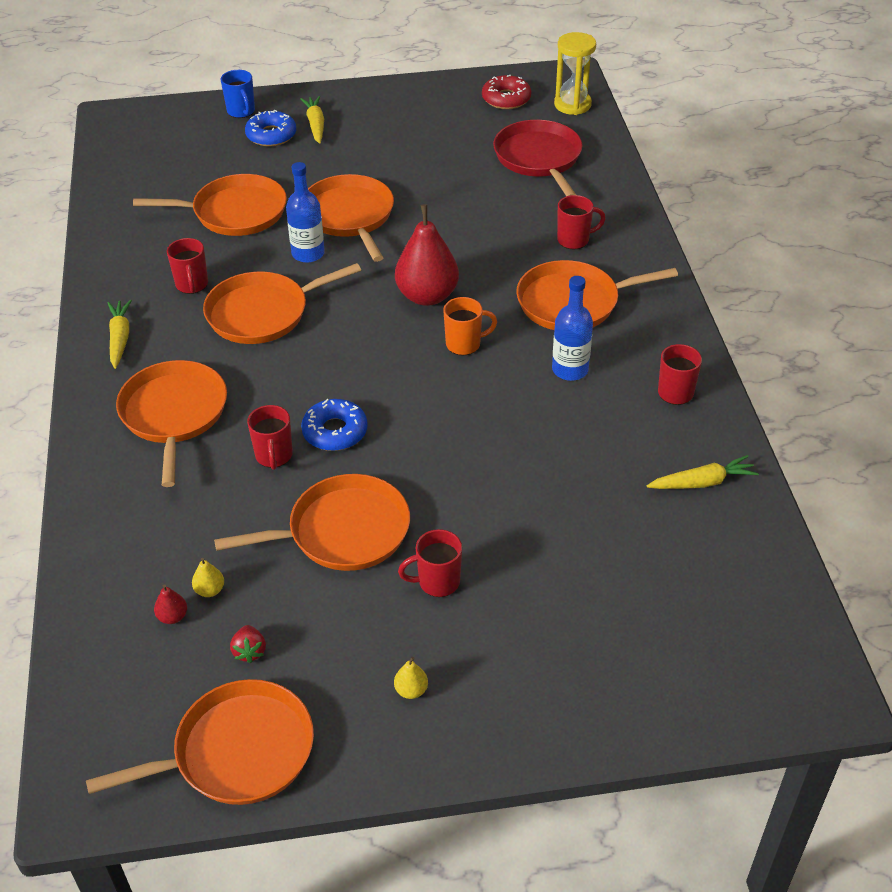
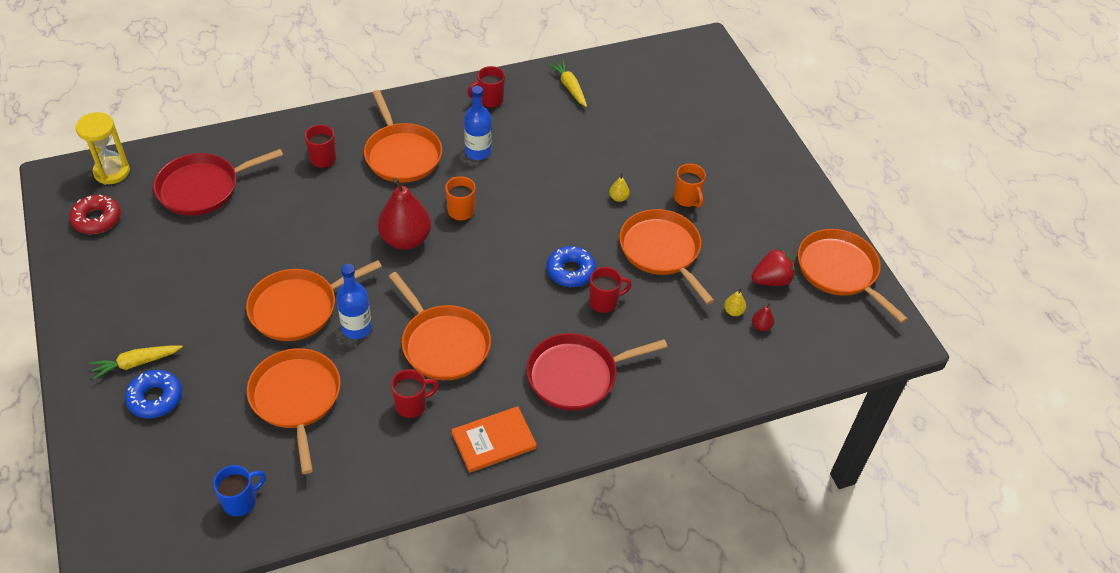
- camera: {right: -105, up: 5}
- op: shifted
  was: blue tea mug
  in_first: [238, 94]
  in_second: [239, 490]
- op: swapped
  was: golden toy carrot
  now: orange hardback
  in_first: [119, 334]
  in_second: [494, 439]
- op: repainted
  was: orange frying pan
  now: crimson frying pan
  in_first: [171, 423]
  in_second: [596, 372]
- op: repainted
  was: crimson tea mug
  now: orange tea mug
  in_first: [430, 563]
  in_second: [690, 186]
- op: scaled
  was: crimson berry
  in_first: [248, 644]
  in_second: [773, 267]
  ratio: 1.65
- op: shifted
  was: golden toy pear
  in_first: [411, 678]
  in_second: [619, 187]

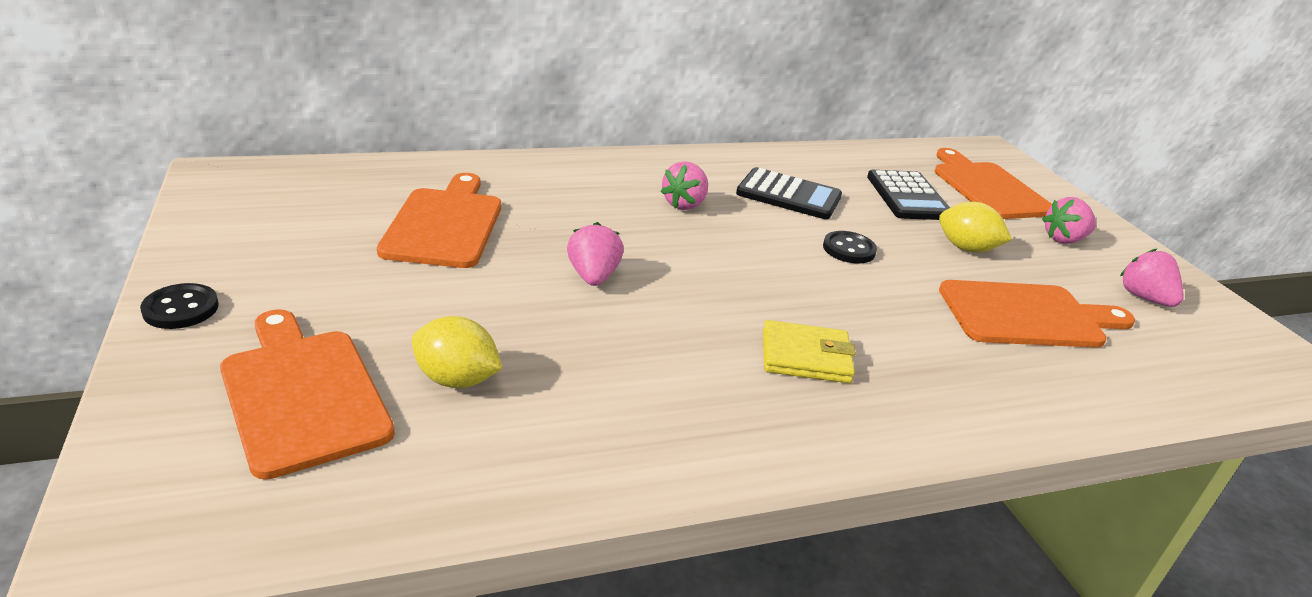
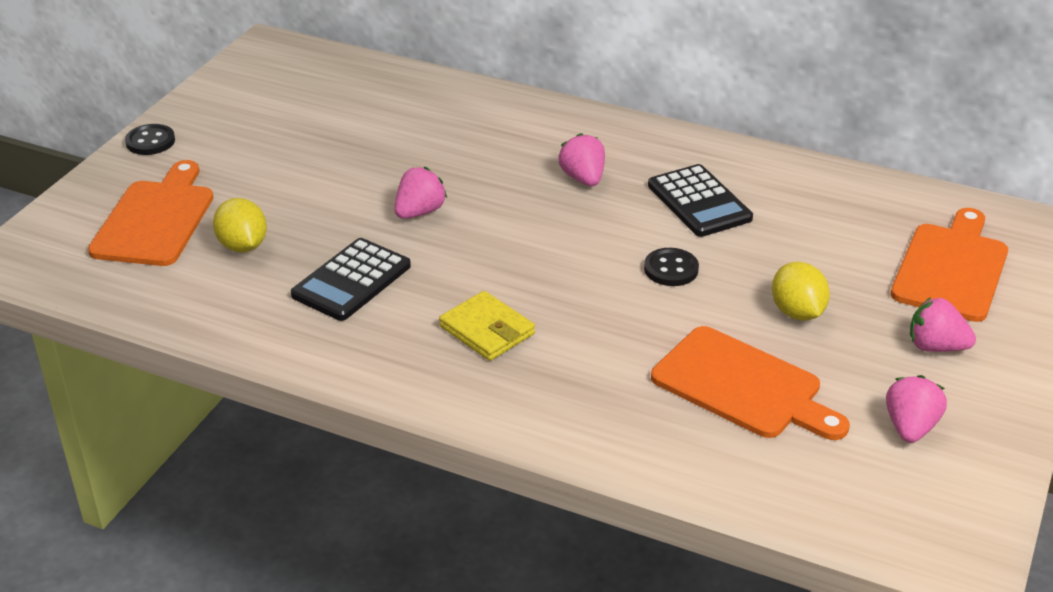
- camera: {right: 45, up: 5}
- op: rotated
  was: pink berry
  in_first: [684, 185]
  in_second: [582, 159]
  clockwise: 90
- op: shifted
  was: ebony pocket calculator
  in_first: [908, 195]
  in_second: [351, 279]
- op: gone
  was: orange cutting board
  in_first: [439, 220]

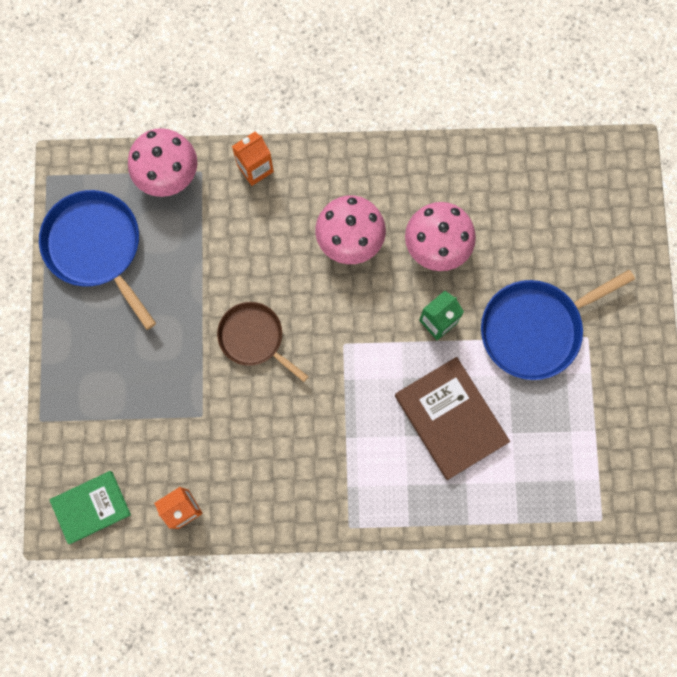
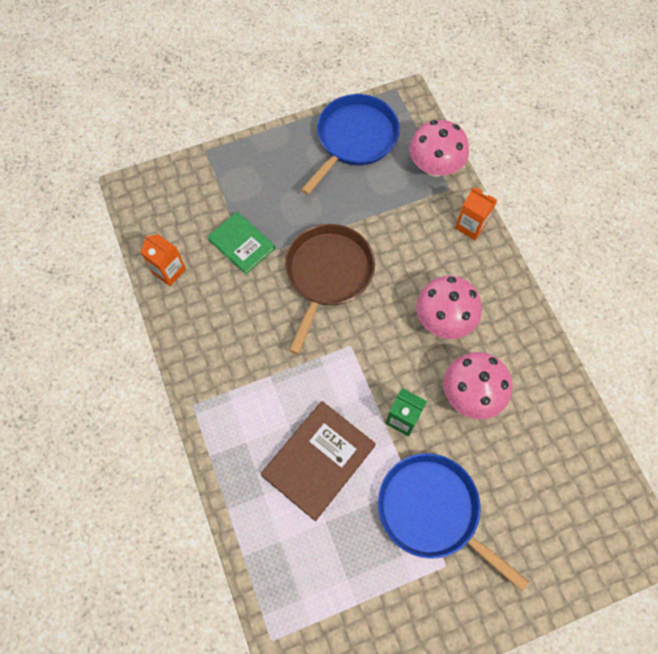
- camera: {right: 70, up: -10}
- op: scaled
  was: dark brown frying pan
  in_first: [263, 342]
  in_second: [330, 289]
  ratio: 1.56
- op: shifted
  was: green hardback
  in_first: [90, 507]
  in_second: [241, 243]

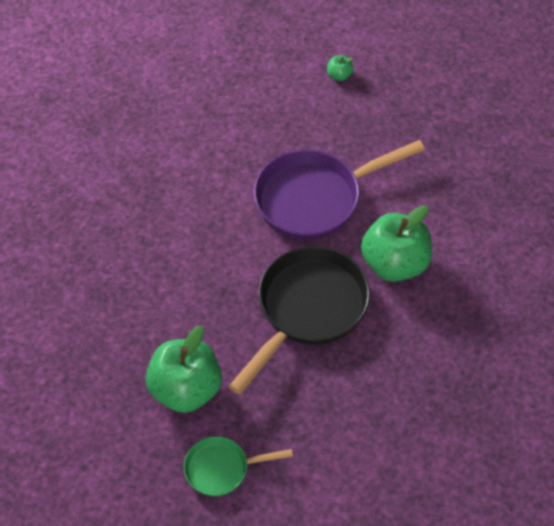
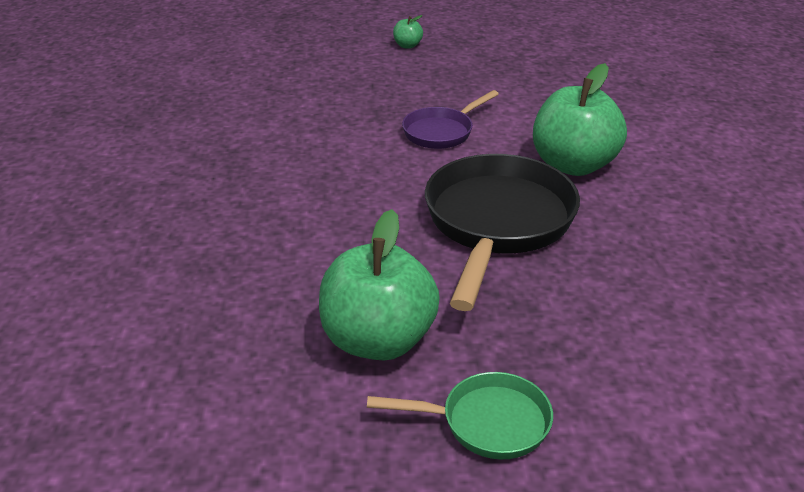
- camera: {right: -20, up: -20}
- op: scaled
  was: royal purple frying pan
  in_first: [339, 190]
  in_second: [450, 119]
  ratio: 0.53
- op: rotated
  was: green frying pan
  in_first: [238, 466]
  in_second: [460, 415]
  clockwise: -150

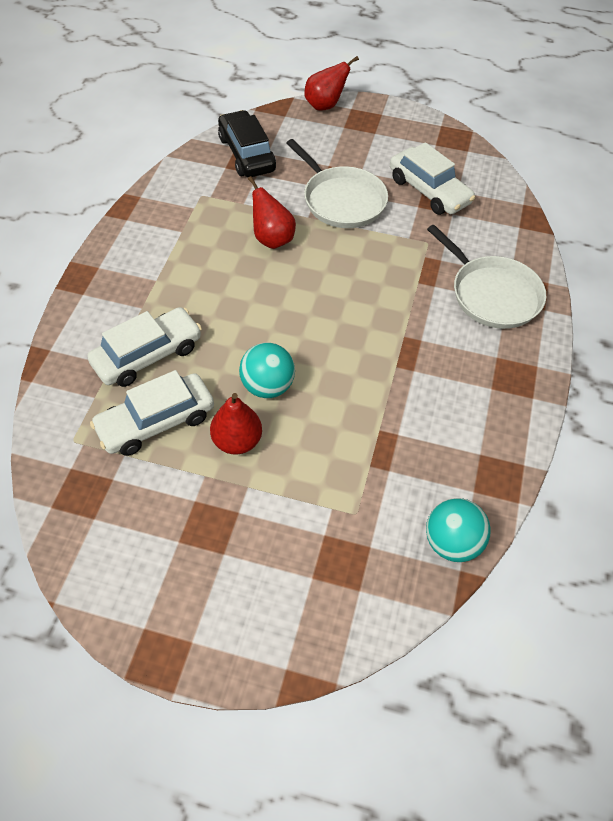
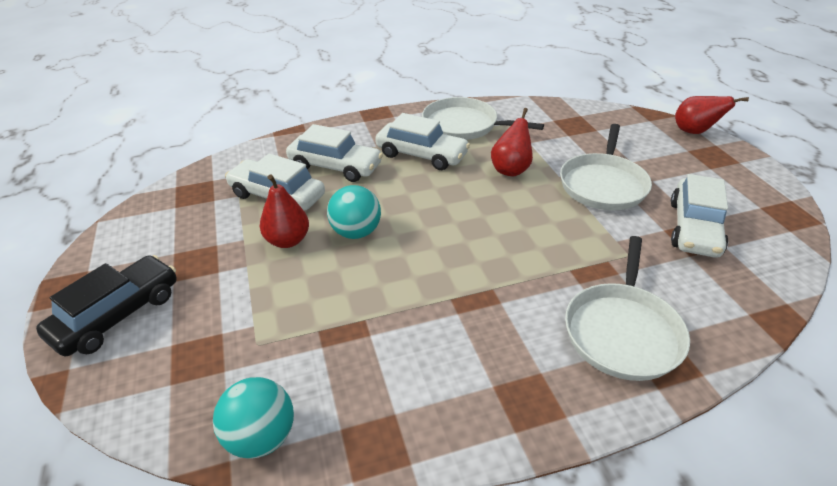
- camera: {right: 60, up: -15}
- op: shifted
  was: ebony toy car
  in_first: [247, 143]
  in_second: [106, 305]
- op: new
  now: snow-white frying pan
  in_second: [483, 118]
- op: new
  now: snow-white toy car
  in_second: [422, 141]

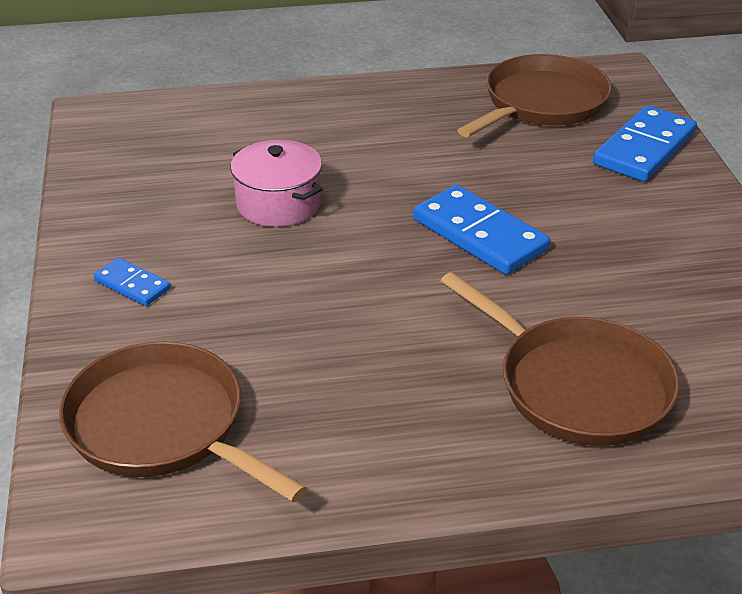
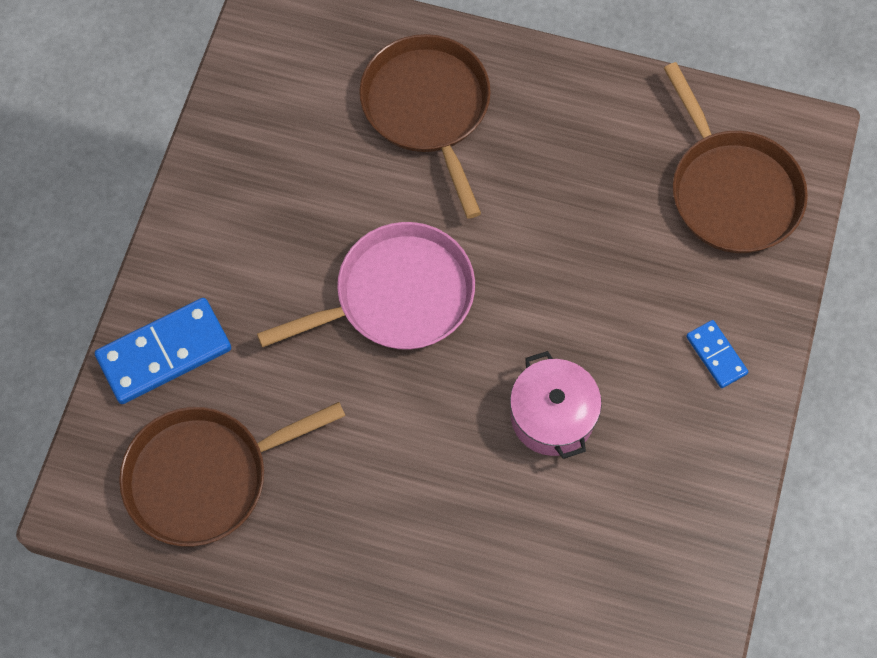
- camera: {right: -155, up: 30}
- op: swapped
  was: blue domino tile
  now: pink frying pan
  in_first: [481, 230]
  in_second: [366, 286]

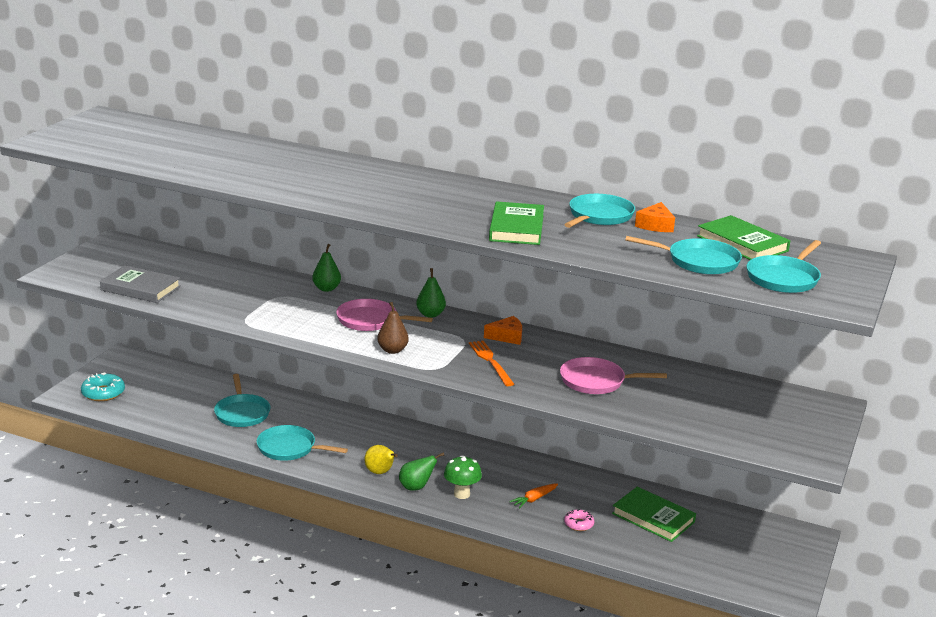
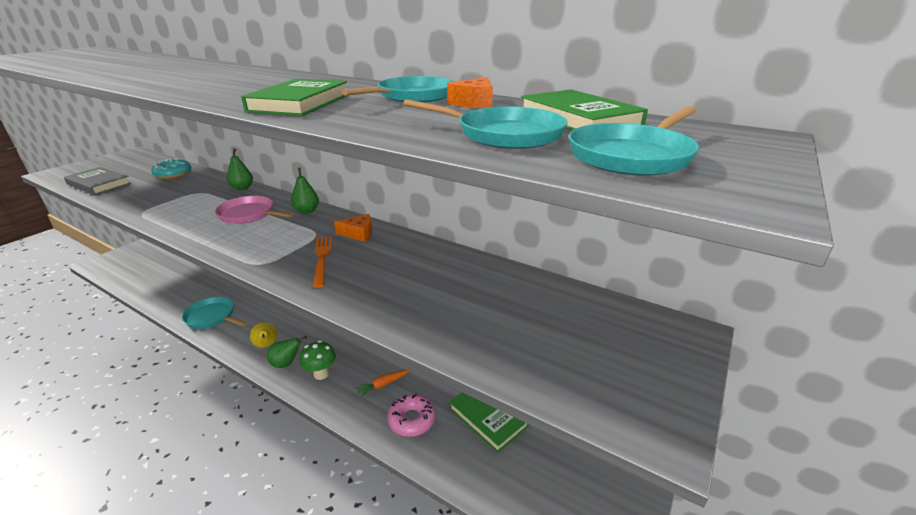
- camera: {right: 10, up: 5}
- op: gone
  was: dark brown toy pear
  in_first: [393, 328]
- op: gone
  was: pink frying pan
  in_first: [613, 375]
- op: shifted
  was: aqua glazed donut
  in_first: [103, 387]
  in_second: [171, 168]
- op: gone
  was: aqua frying pan
  in_first: [242, 400]
- op: scaled
  was: pink glazed donut
  in_first: [579, 520]
  in_second: [411, 415]
  ratio: 1.62

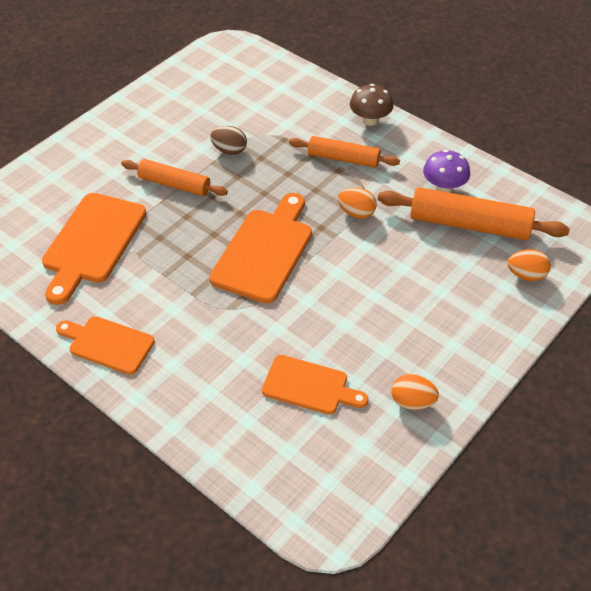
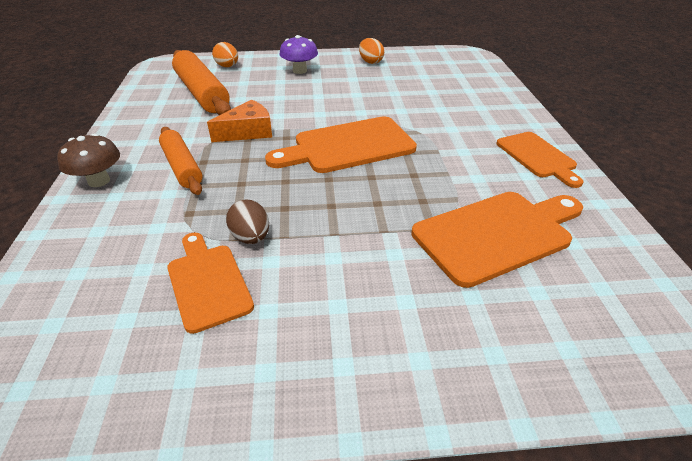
- camera: {right: -135, up: -10}
- op: shifted
  was: royal purple mushroom
  in_first: [446, 171]
  in_second: [298, 54]
- op: gone
  was: orange rolling pin
  in_first: [174, 177]
- op: swapped
  was: orange egg
  now: orange piece of cheese
  in_first: [357, 203]
  in_second: [239, 121]
- op: shifted
  was: orange cutting board
  in_first: [315, 385]
  in_second: [210, 283]

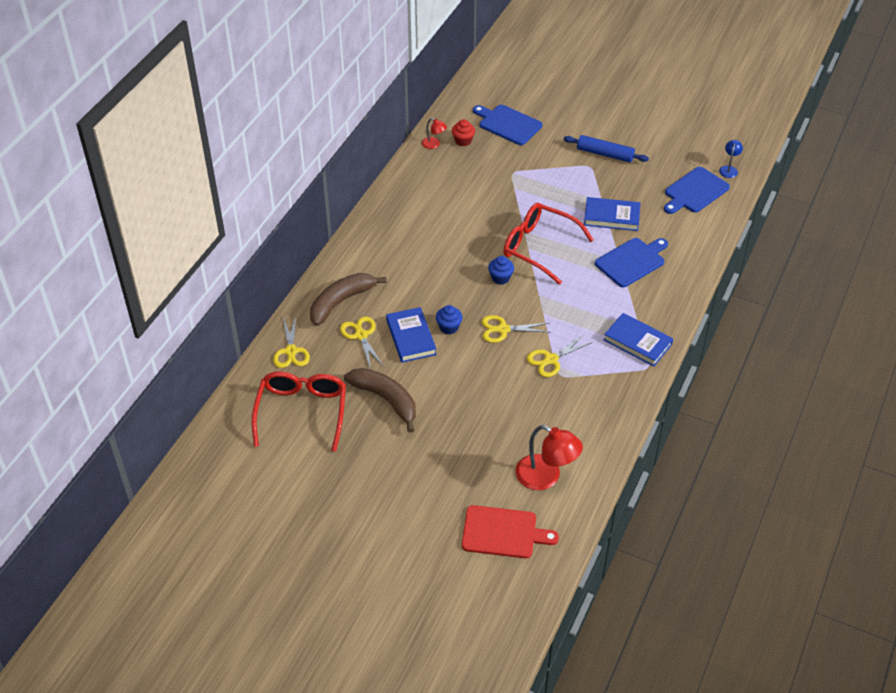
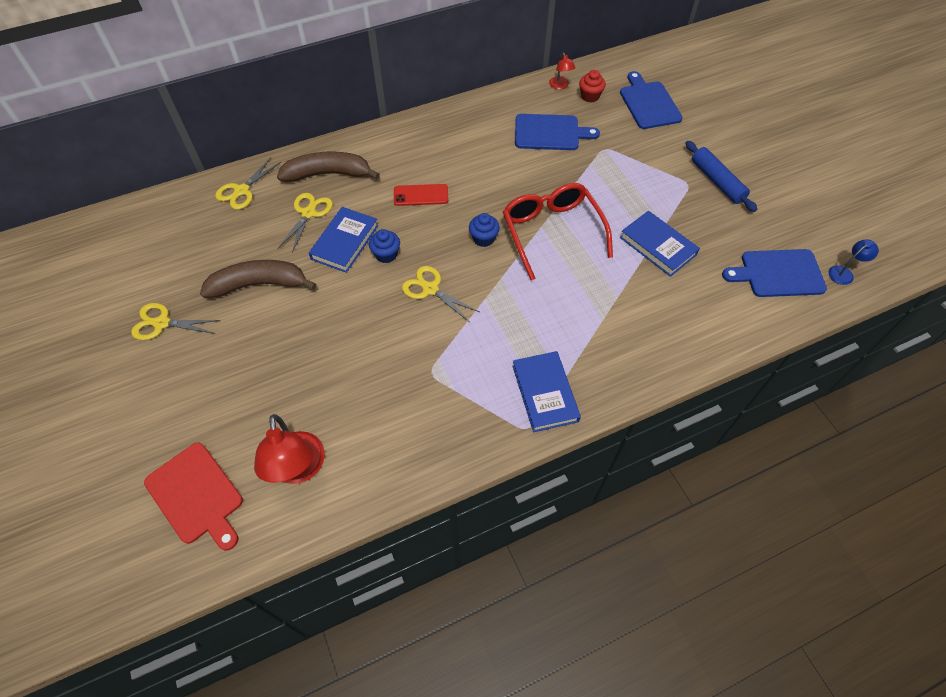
- camera: {right: 40, up: 10}
- op: shifted
  was: blue cutting board
  in_first: [631, 262]
  in_second: [557, 132]
- op: shifted
  was: golden shears
  in_first: [560, 355]
  in_second: [176, 321]
- op: rotated
  was: dark brown toy banana
  in_first: [380, 400]
  in_second: [258, 279]
  clockwise: -90
- op: gone
  was: crimson eyeglasses
  in_first: [299, 411]
- op: new
  now: crimson smartphone
  in_second: [421, 195]

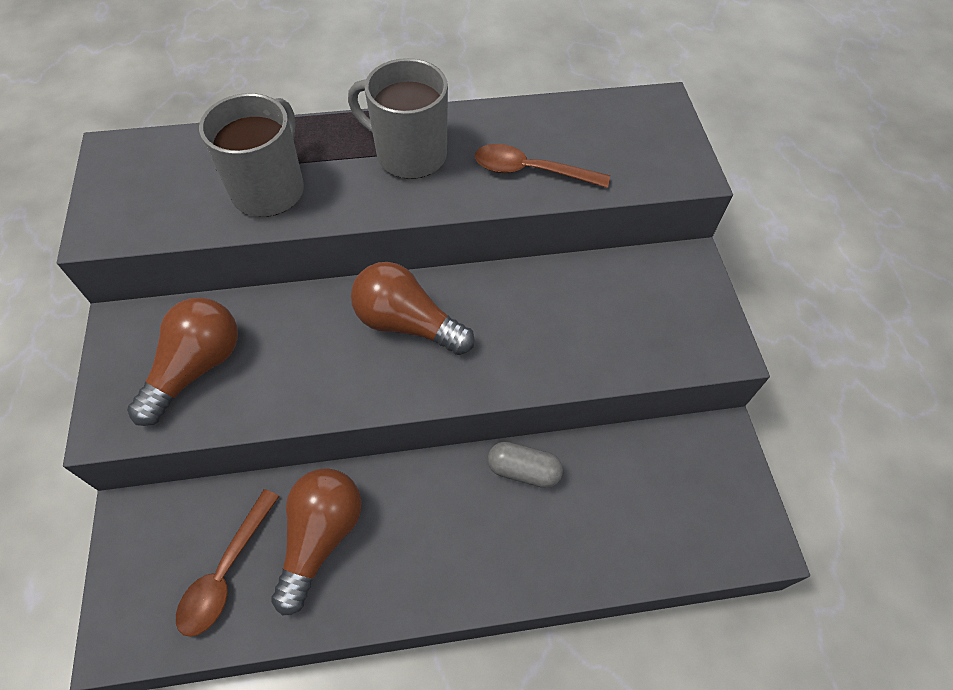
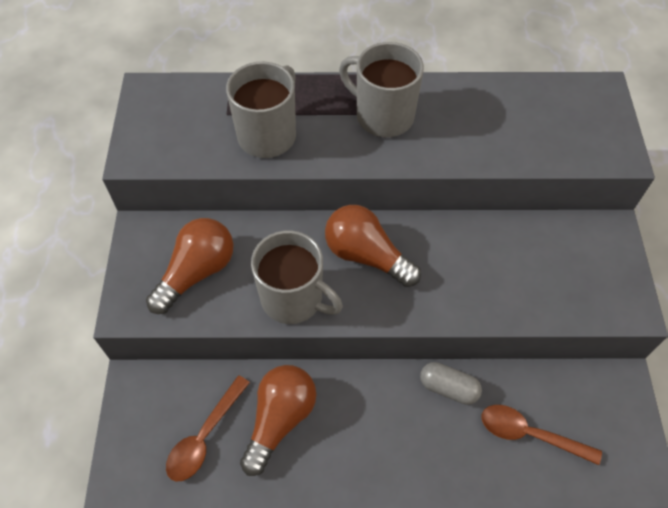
- camera: {right: 10, up: 0}
- op: shifted
  was: dark brown spoon
  in_first: [542, 166]
  in_second: [541, 435]
- op: new
  now: grey tea mug
  in_second: [297, 277]

